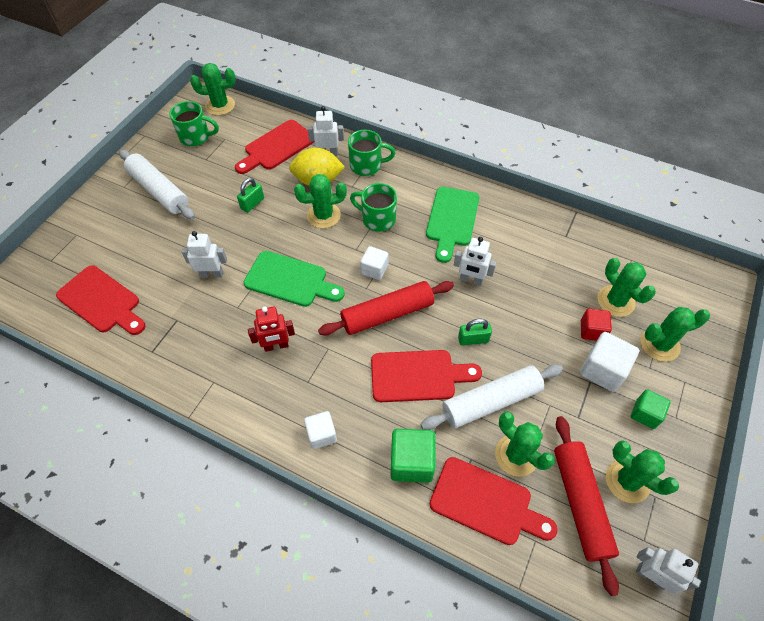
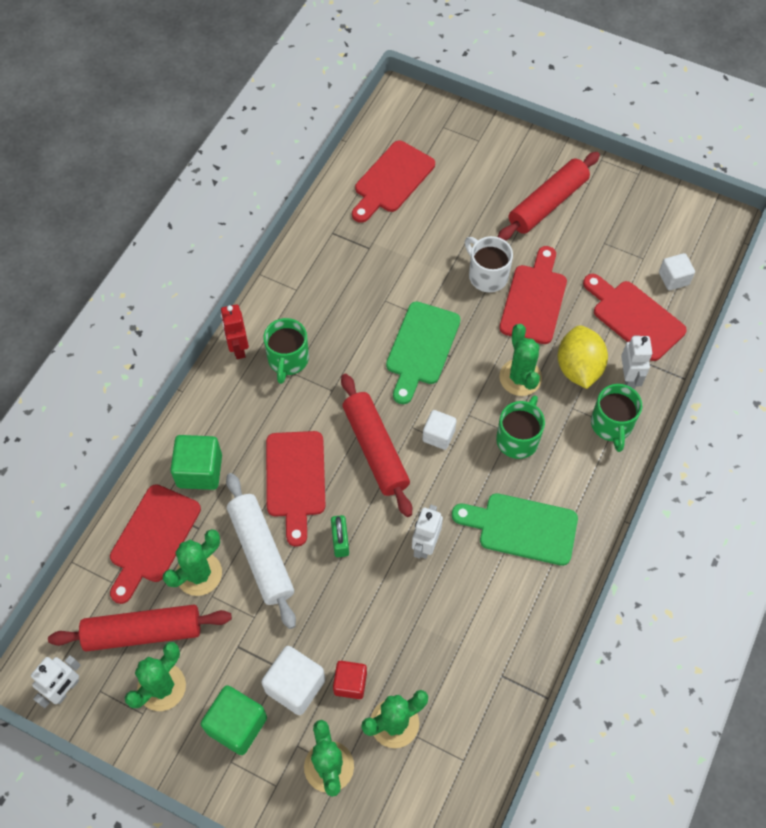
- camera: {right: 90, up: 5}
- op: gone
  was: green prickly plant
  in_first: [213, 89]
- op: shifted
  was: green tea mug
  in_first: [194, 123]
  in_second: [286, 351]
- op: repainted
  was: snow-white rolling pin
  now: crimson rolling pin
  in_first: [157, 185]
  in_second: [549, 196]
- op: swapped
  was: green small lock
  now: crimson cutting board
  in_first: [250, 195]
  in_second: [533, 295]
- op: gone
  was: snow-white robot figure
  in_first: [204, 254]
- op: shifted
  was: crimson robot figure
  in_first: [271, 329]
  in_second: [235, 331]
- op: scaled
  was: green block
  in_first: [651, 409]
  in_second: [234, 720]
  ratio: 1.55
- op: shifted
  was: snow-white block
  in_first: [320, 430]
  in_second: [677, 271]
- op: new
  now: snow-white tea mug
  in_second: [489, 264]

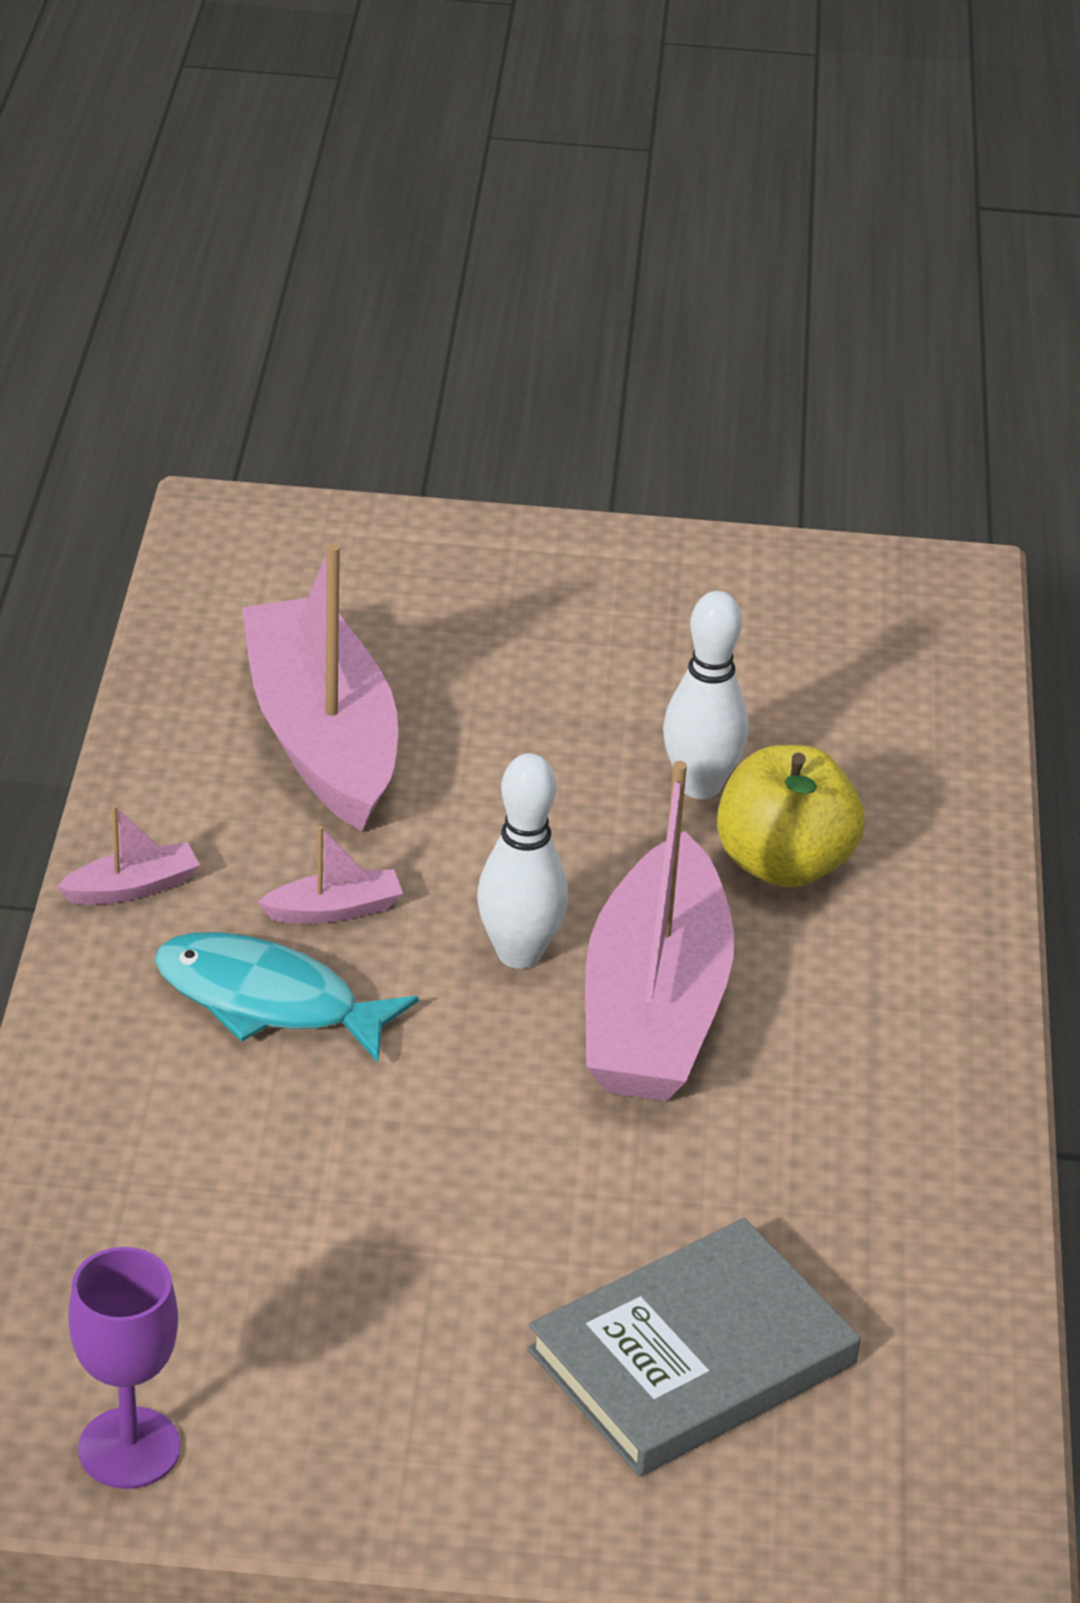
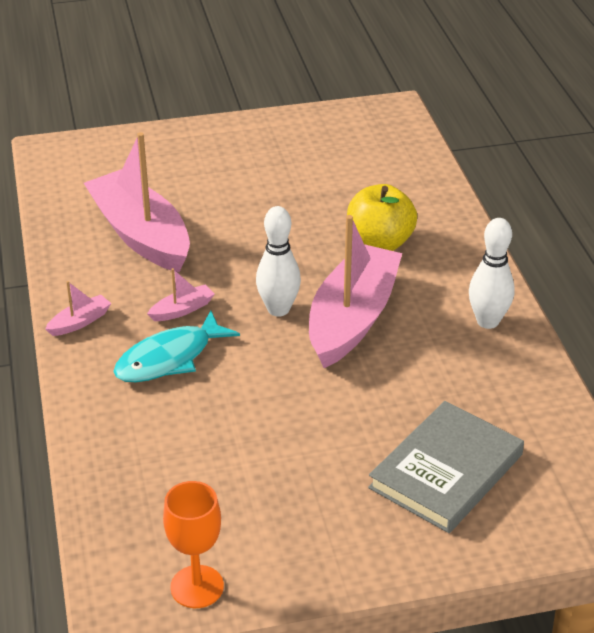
- camera: {right: -15, up: 0}
- op: shifted
  was: snow-white bowling pin
  in_first: [706, 695]
  in_second: [492, 273]
- op: rotated
  was: pink sailboat
  in_first: [659, 931]
  in_second: [355, 291]
  clockwise: -150
- op: rotated
  was: aqua fish figure
  in_first: [286, 997]
  in_second: [176, 346]
  clockwise: -45
- op: repainted
  was: royal purple goblet
  now: orange goblet
  in_first: [124, 1368]
  in_second: [193, 544]

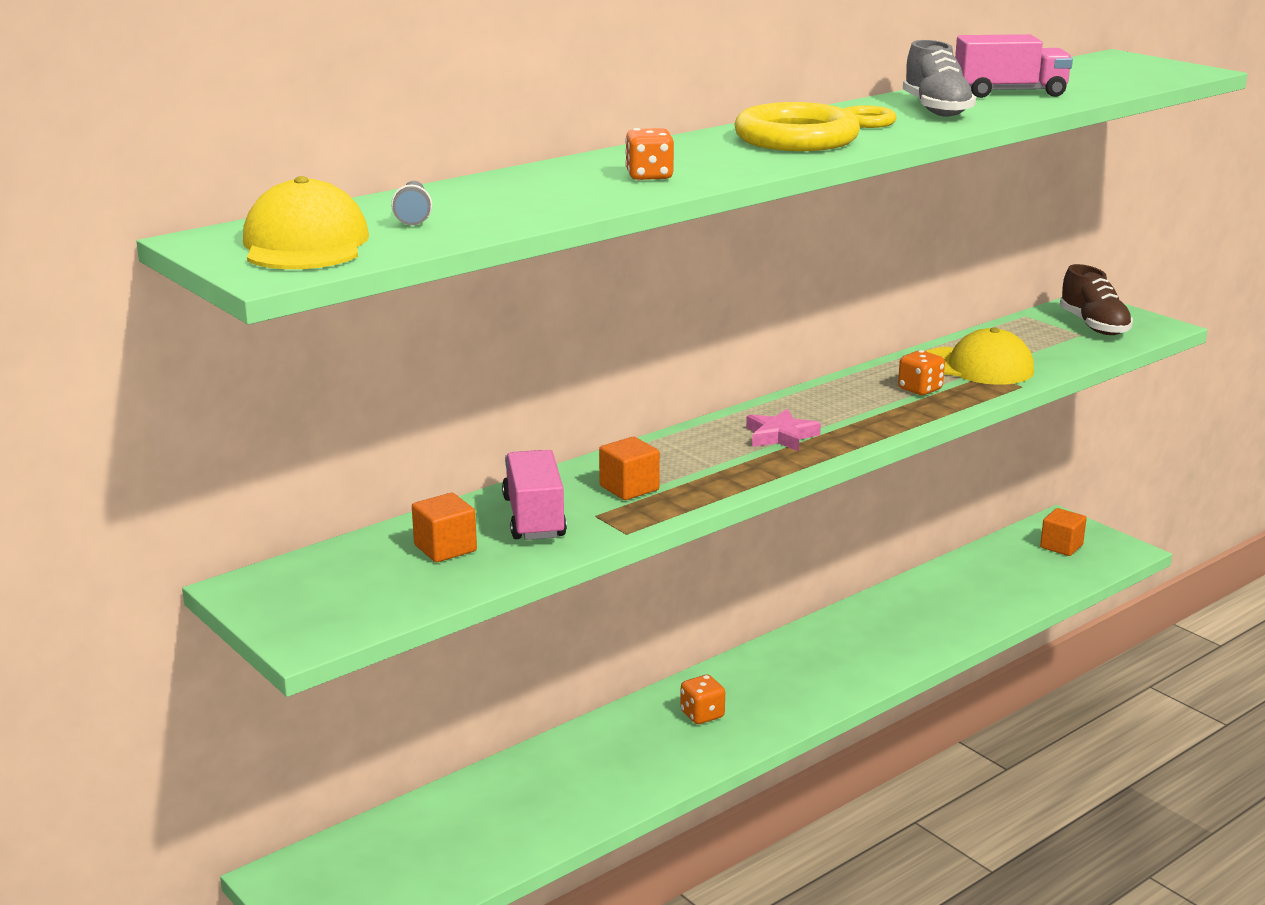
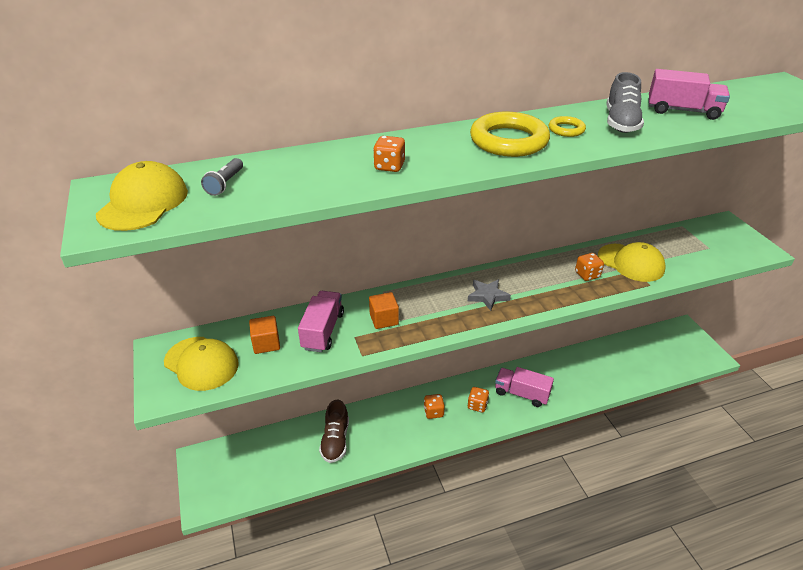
- camera: {right: 20, up: 15}
- op: shifted
  was: dark brown shoe
  in_first: [1096, 299]
  in_second: [334, 431]
- op: repainted
  was: pink star
  now: grey star
  in_first: [783, 430]
  in_second: [489, 295]
- op: gone
  was: orange block
  in_first: [1063, 532]
- op: new
  now: golden peaked cap
  in_second: [201, 364]
- op: new
  now: pink lorry
  in_second: [524, 387]
- op: new
  now: orange game die
  in_second: [478, 400]

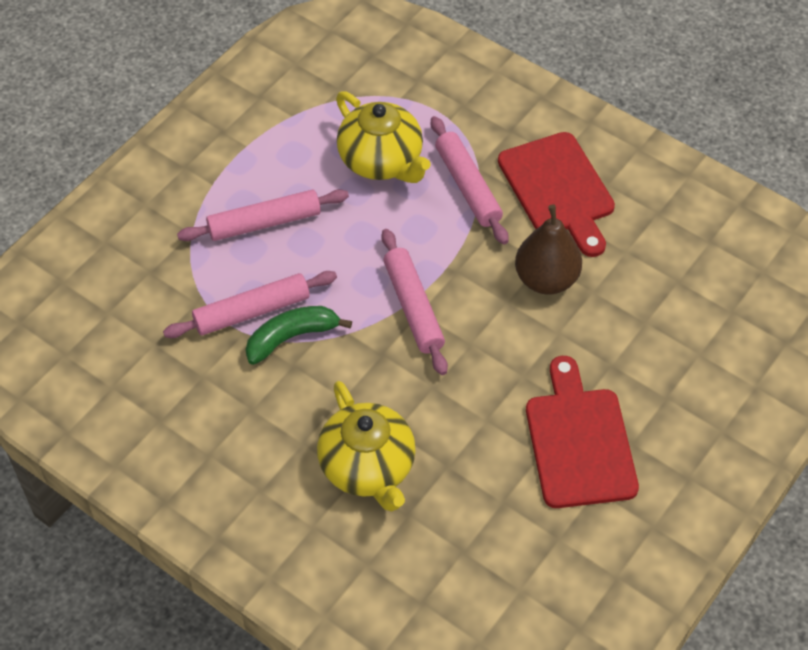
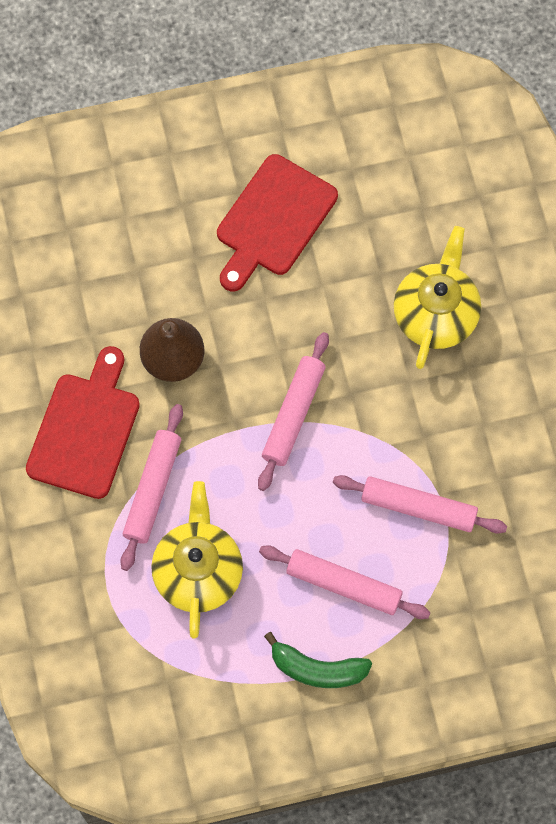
- camera: {right: -140, up: 15}
- op: shifted
  was: green toy banana
  in_first: [299, 335]
  in_second: [318, 660]

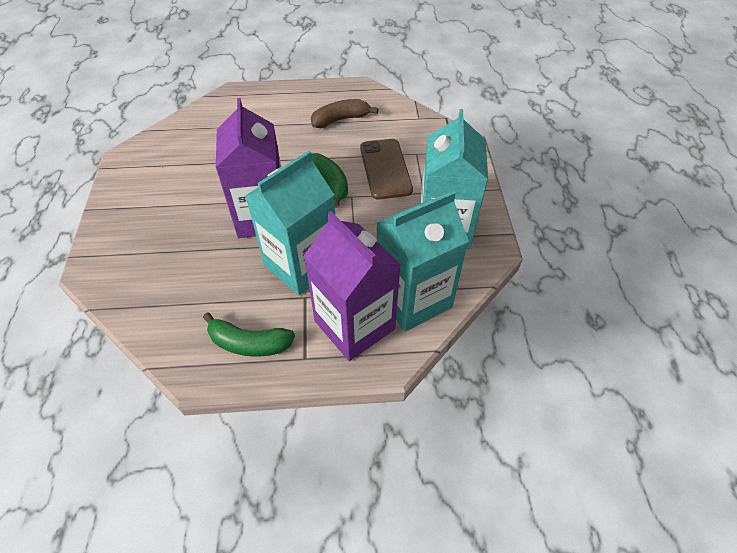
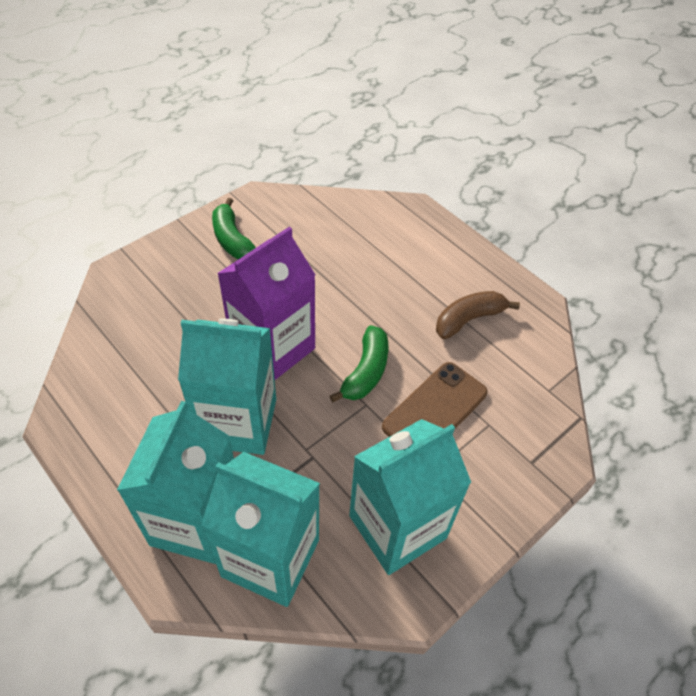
- camera: {right: 50, up: 0}
- op: rotated
  was: dark brown toy banana
  in_first: [345, 113]
  in_second: [478, 315]
  clockwise: -60
- op: repainted
  was: royal purple milk carton
  now: aqua milk carton
  in_first: [352, 286]
  in_second: [175, 482]
- op: shifted
  was: green toy banana
  in_first: [249, 334]
  in_second: [234, 228]

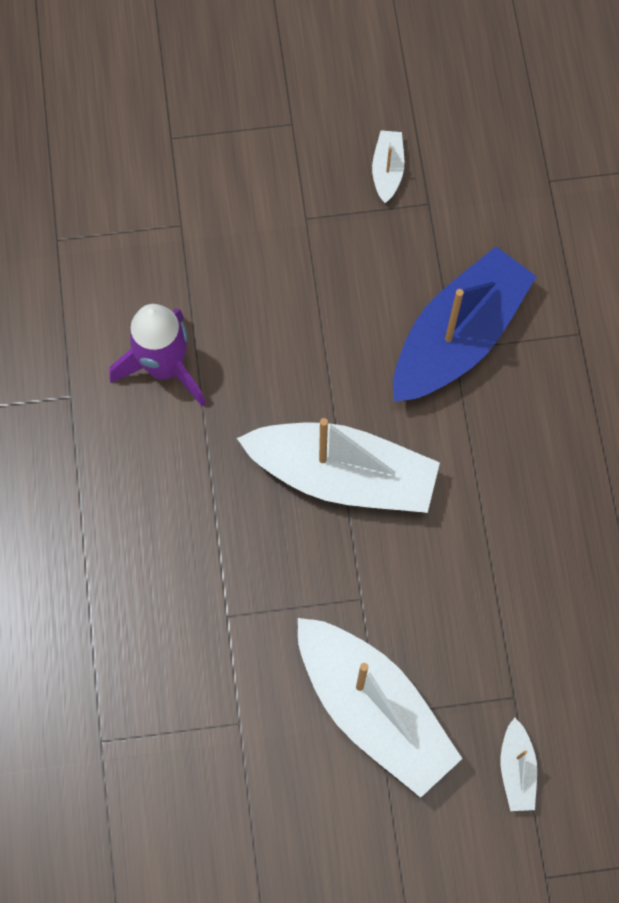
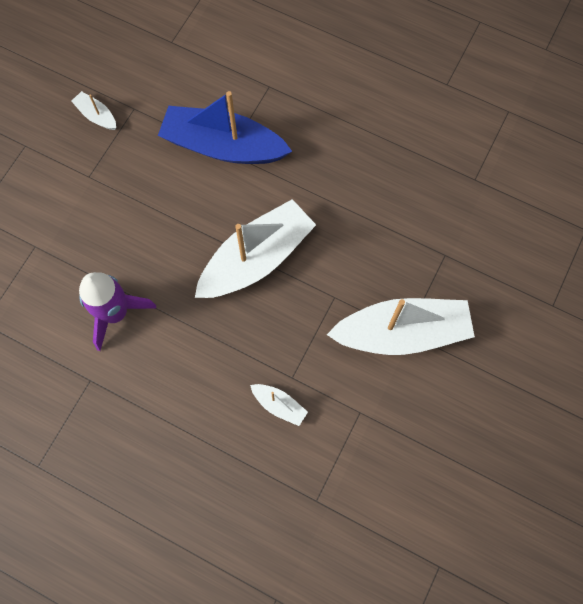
- camera: {right: -55, up: 0}
- op: rotated
  was: blue sailboat
  in_first: [465, 324]
  in_second: [225, 127]
  clockwise: -60
- op: shifted
  was: snow-white sailboat
  in_first: [518, 764]
  in_second: [279, 405]

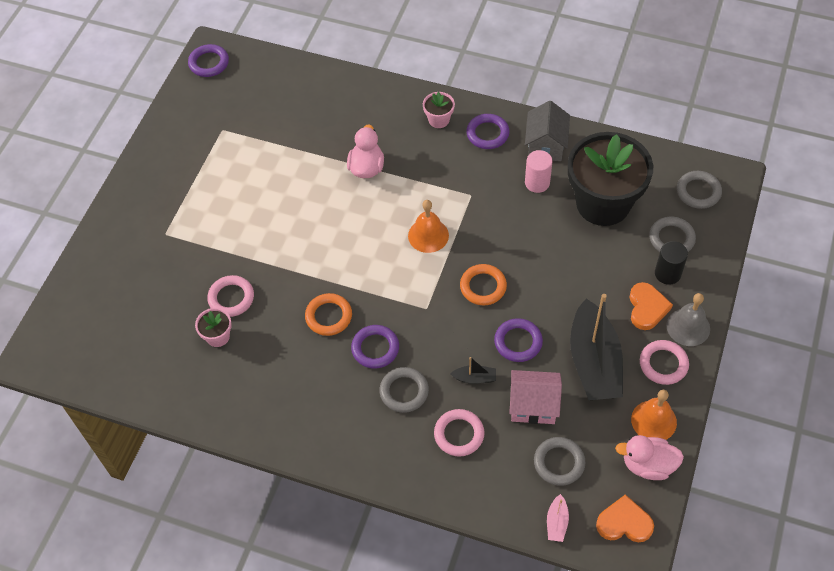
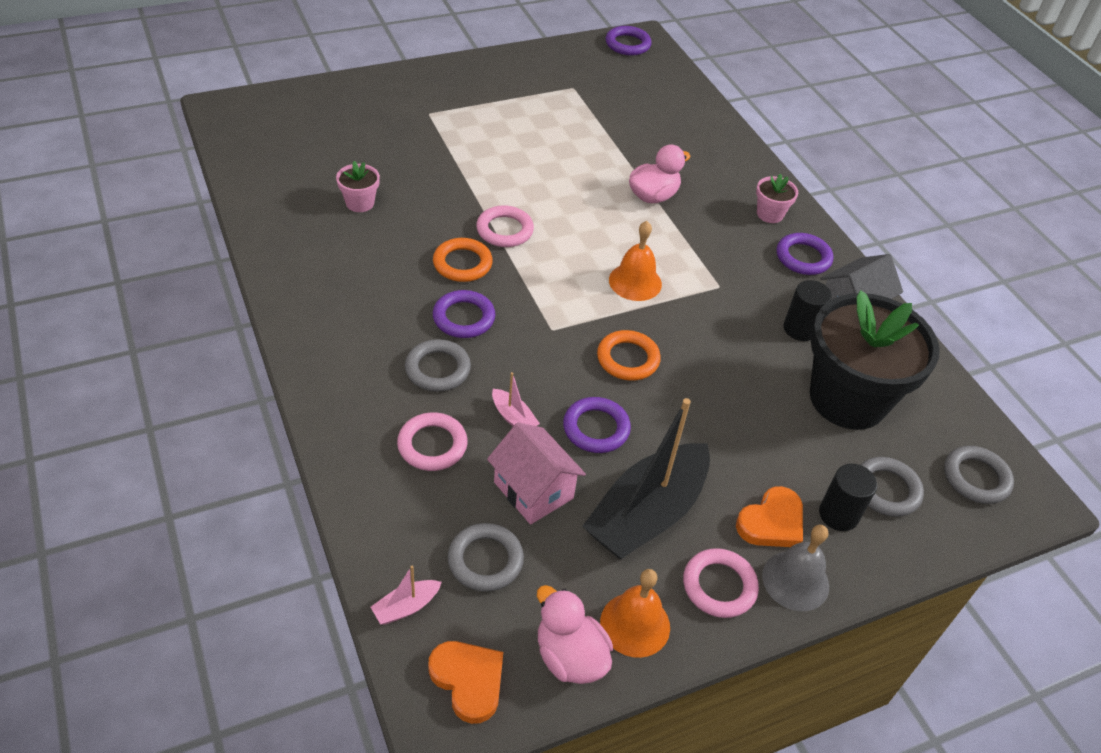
- camera: {right: 40, up: -10}
- op: repainted
  was: pink solid cylinder
  now: ebony solid cylinder
  in_first: [539, 171]
  in_second: [807, 310]
- op: shifted
  was: pink ring
  in_first: [230, 296]
  in_second: [505, 226]
- op: repainted
  was: ebony sailboat
  now: pink sailboat
  in_first: [473, 370]
  in_second: [516, 399]

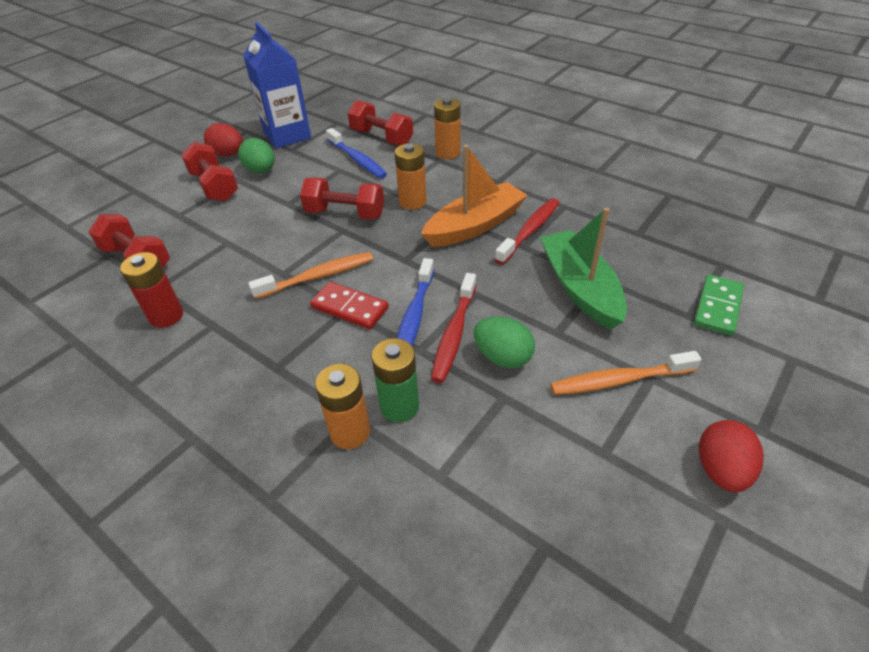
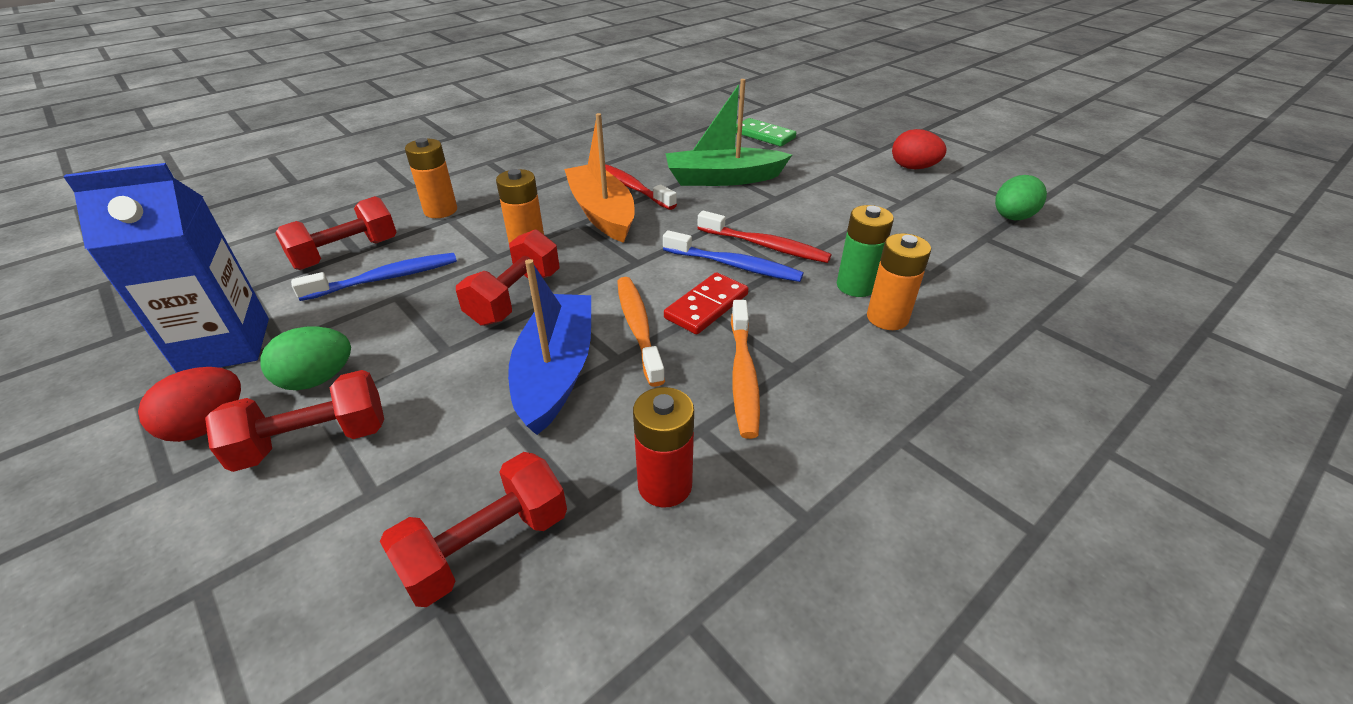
- camera: {right: -80, up: -5}
- op: shifted
  was: green egg
  in_first: [504, 342]
  in_second: [1021, 197]
- op: shifted
  was: orange tooth brush
  in_first: [625, 373]
  in_second: [745, 369]
- op: new
  now: blue sailboat
  in_second: [549, 347]

